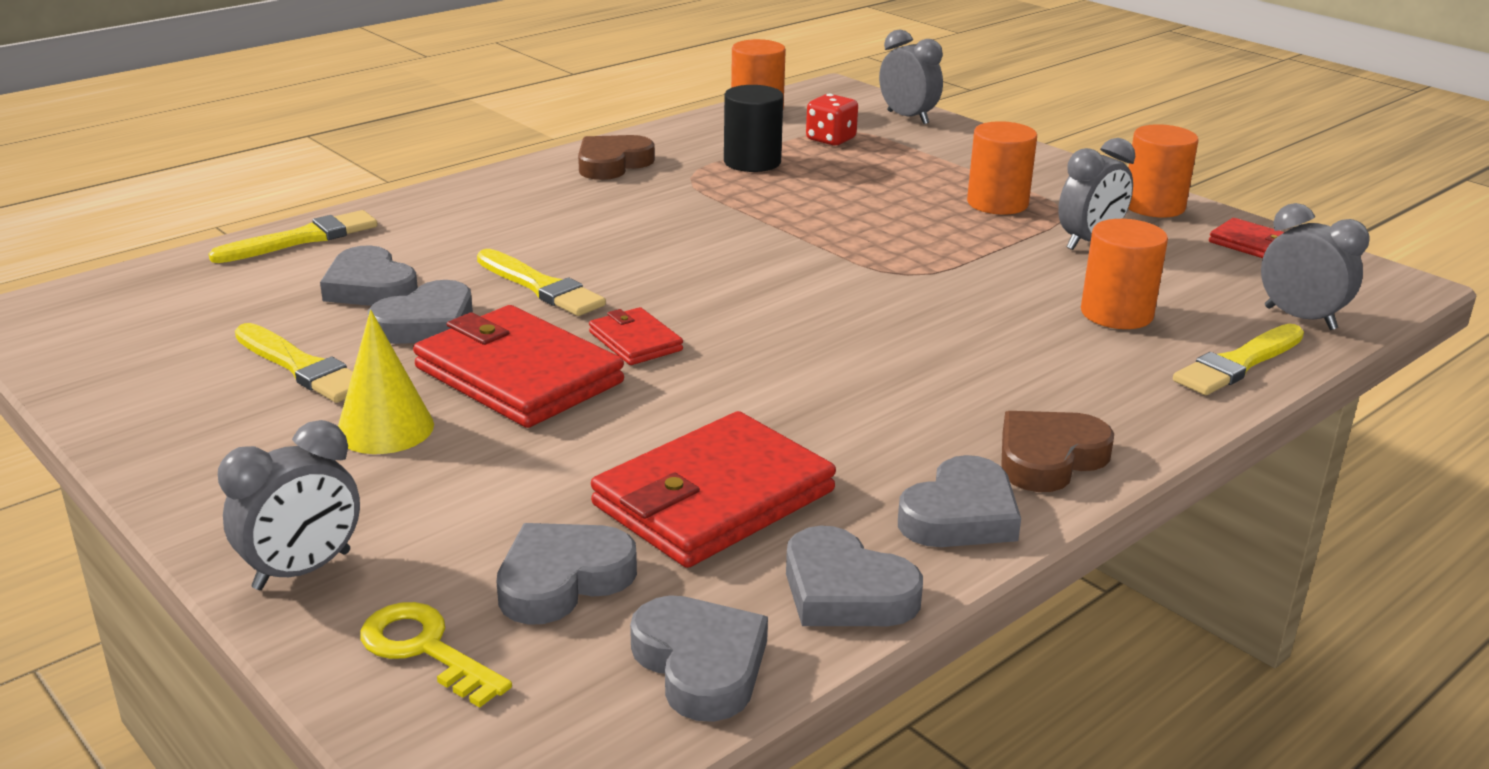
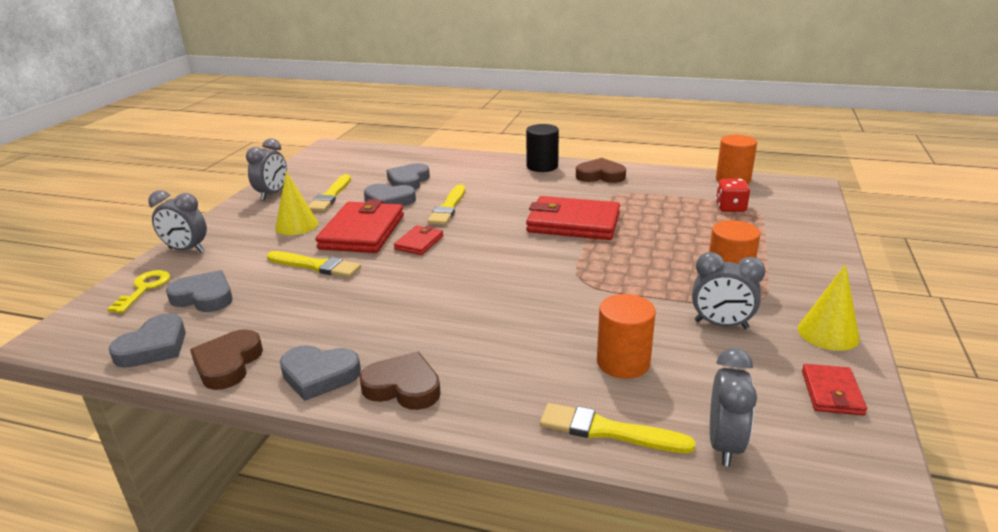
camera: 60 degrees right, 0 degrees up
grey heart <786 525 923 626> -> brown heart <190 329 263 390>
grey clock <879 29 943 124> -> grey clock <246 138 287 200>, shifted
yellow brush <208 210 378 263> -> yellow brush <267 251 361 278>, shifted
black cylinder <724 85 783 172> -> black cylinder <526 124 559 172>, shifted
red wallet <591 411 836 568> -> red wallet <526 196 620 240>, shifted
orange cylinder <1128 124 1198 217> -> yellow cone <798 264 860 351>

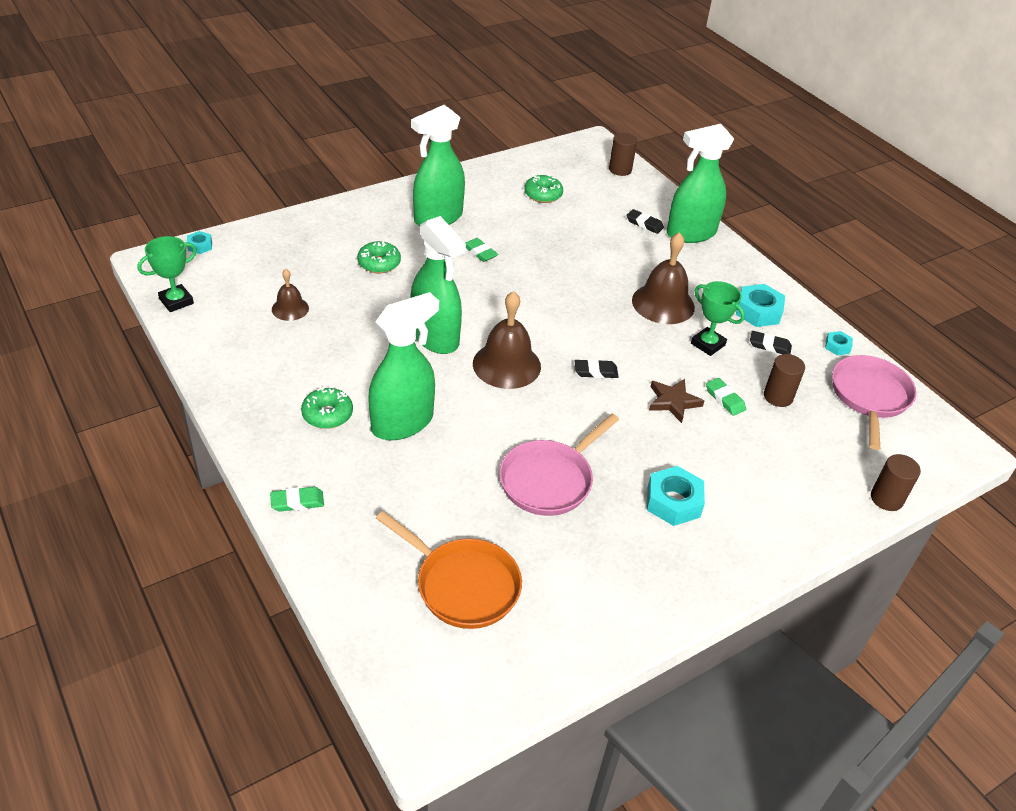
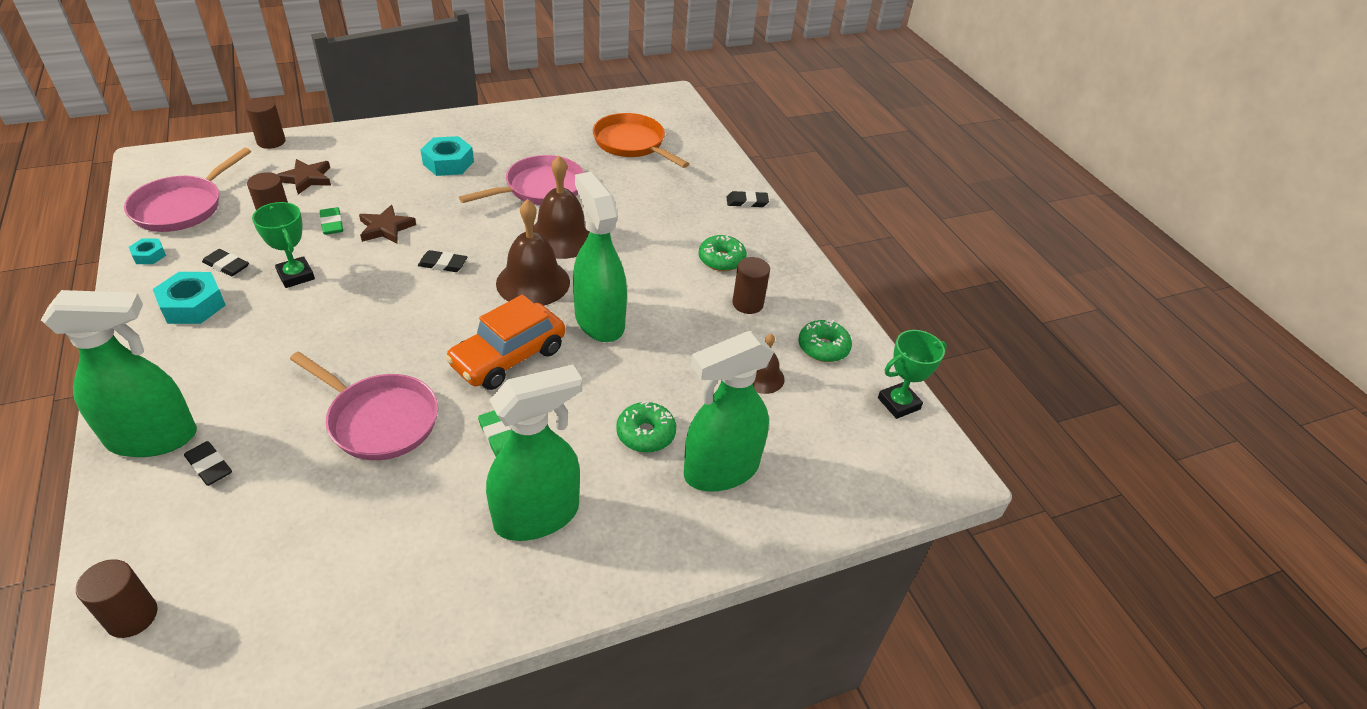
camera: 170 degrees left, 0 degrees up
none -> brown star <277 159 331 194>
none -> pink pan <290 351 438 460>
none -> orange car <445 295 565 390>
brown bell <632 232 695 324> -> brown bell <533 156 589 259>, shifted
green spray bottle <368 292 439 440> -> green spray bottle <684 331 774 492>, shifted
green eraser <270 487 324 512> -> black eraser <727 191 769 207>
none -> brown cylinder <732 257 770 314>
green donut <525 175 563 203> -> green donut <798 319 852 362>, shifted
turquoise nut <187 231 212 254> -> none

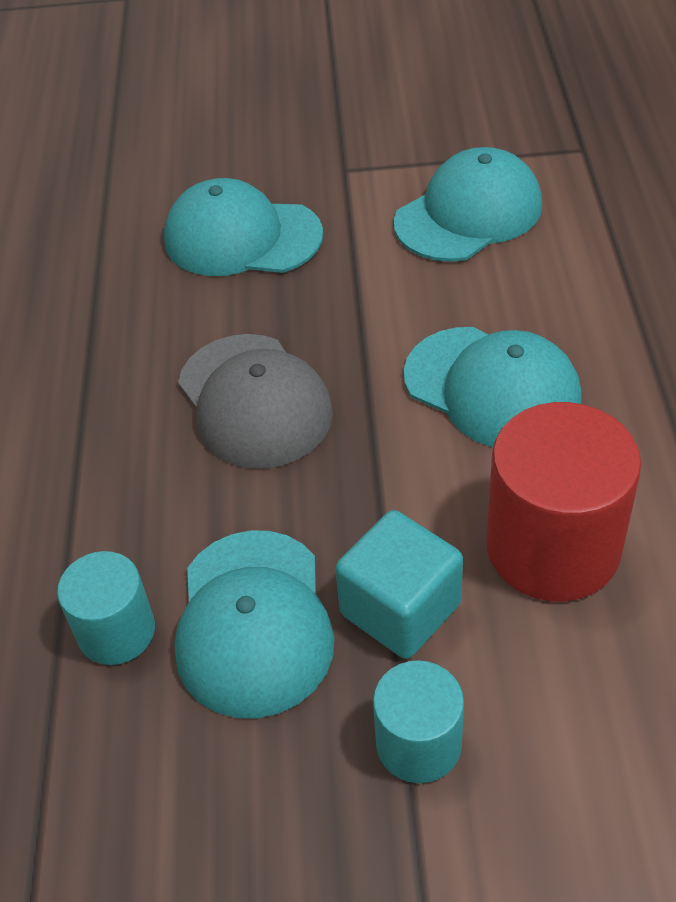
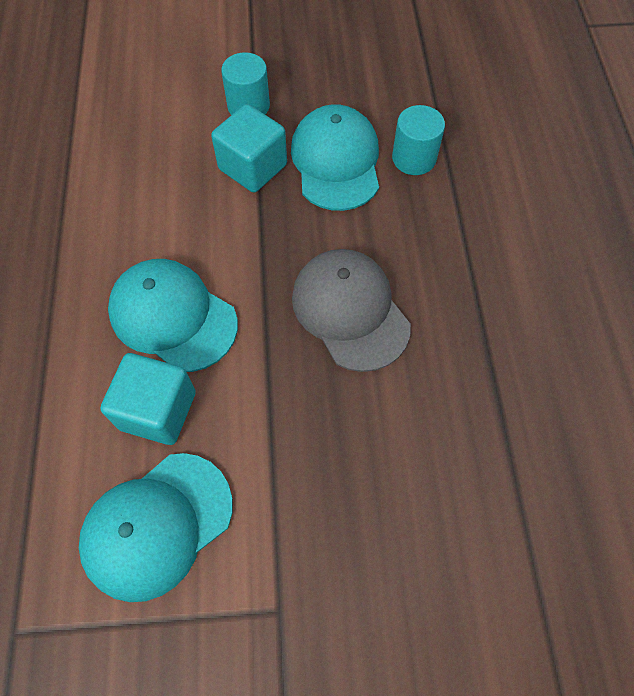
camera: 175 degrees right, 15 degrees up
none -> turquoise cube <100 353 196 445>
turquoise cap <164 178 323 276> -> none
red cylinder <486 402 641 601> -> none

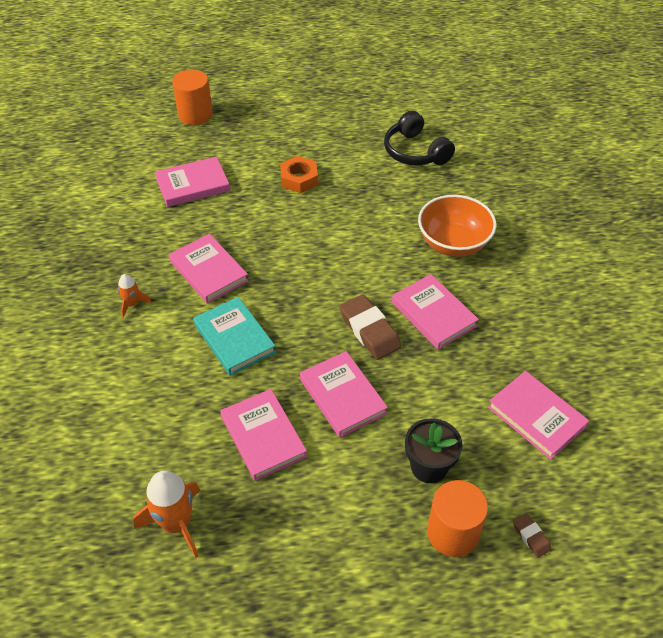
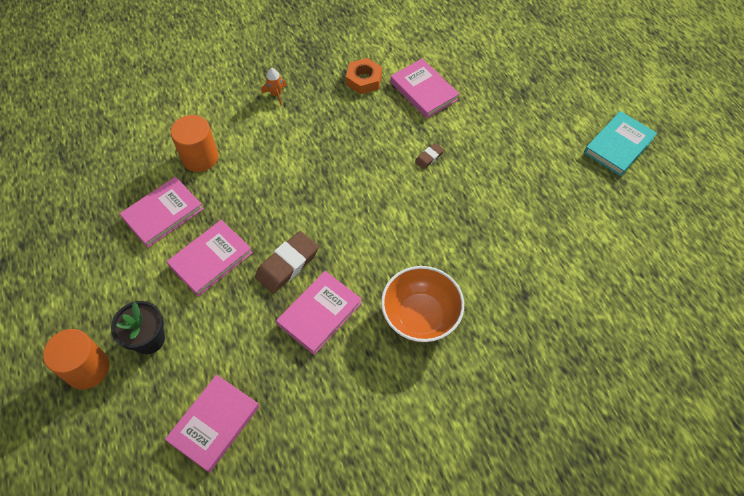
camera: 75 degrees right, 10 degrees up
orange cylinder <172 70 213 125> -> orange cylinder <171 115 218 172>, shifted
orange nut <280 156 318 193> -> orange nut <346 58 382 94>, shifted
brown eraser <513 513 551 558> -> brown eraser <415 143 444 169>, shifted
turquoise book <193 297 276 376> -> turquoise book <584 111 657 176>, shifted
orange rocket <133 471 200 558> -> none
pink book <169 234 249 304> -> none
black headphones <384 110 455 165> -> none

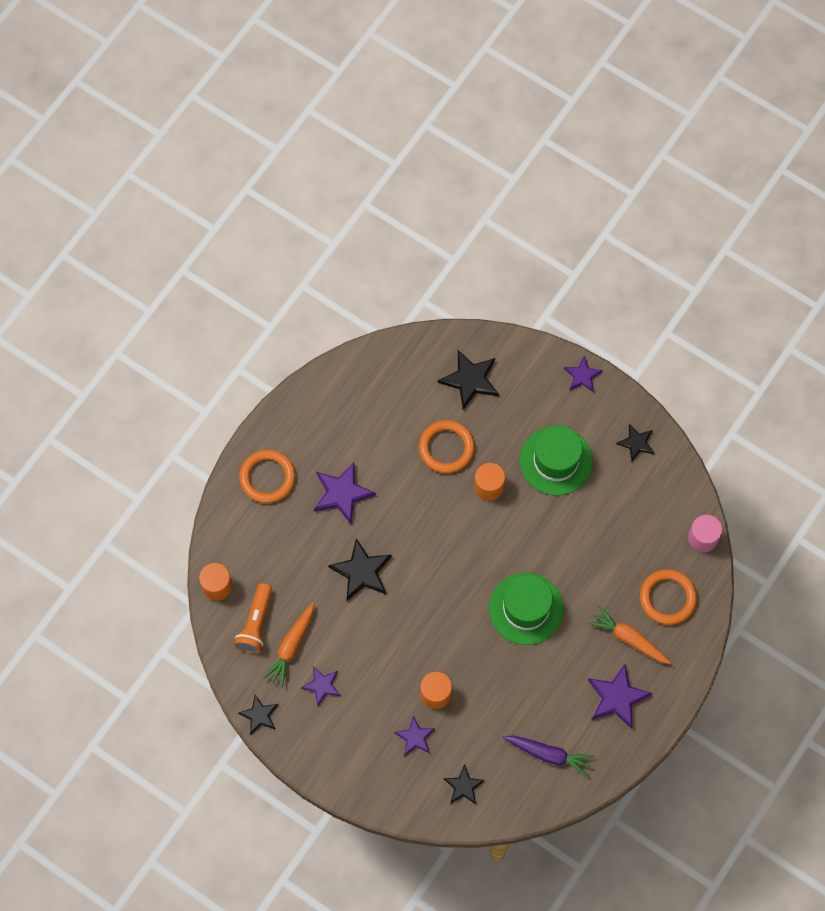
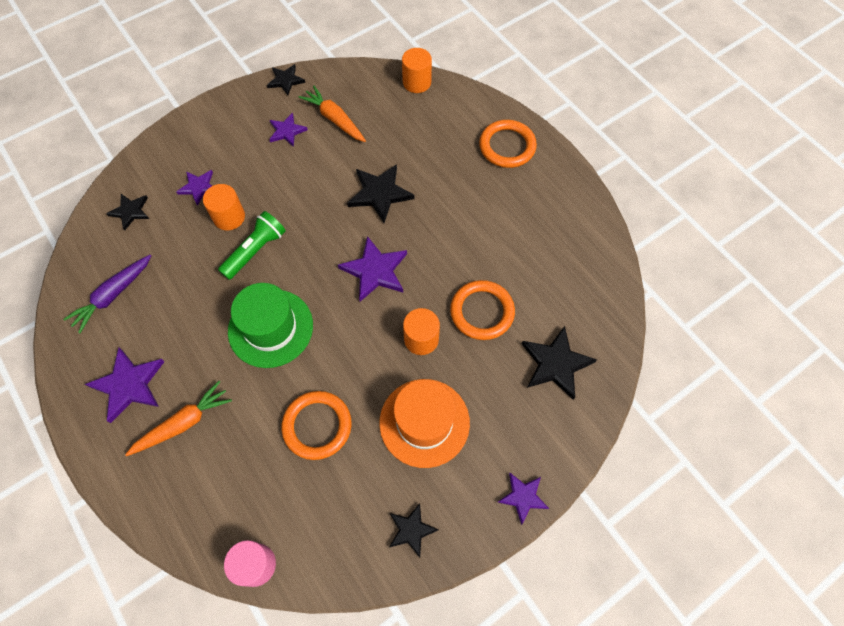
camera: 110 degrees right, 5 degrees down
none -> green flashlight <218 211 286 280>
orange ring <640 569 697 625> -> orange ring <282 391 352 460>, shifted
purple star <314 462 376 524> -> purple star <338 236 407 302>, shifted
green hat <520 425 593 496> -> orange hat <379 379 470 468>
orange flashlight <234 583 272 653> -> none

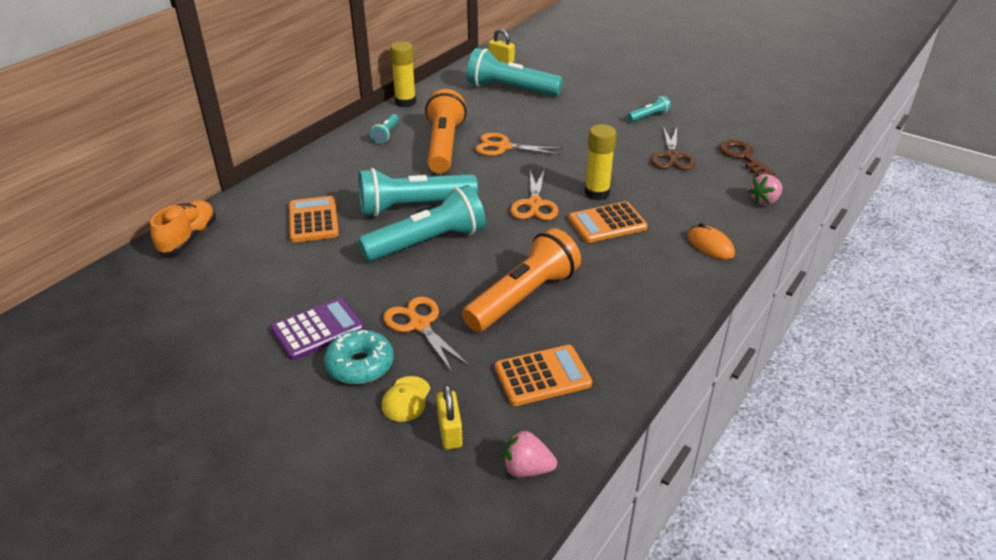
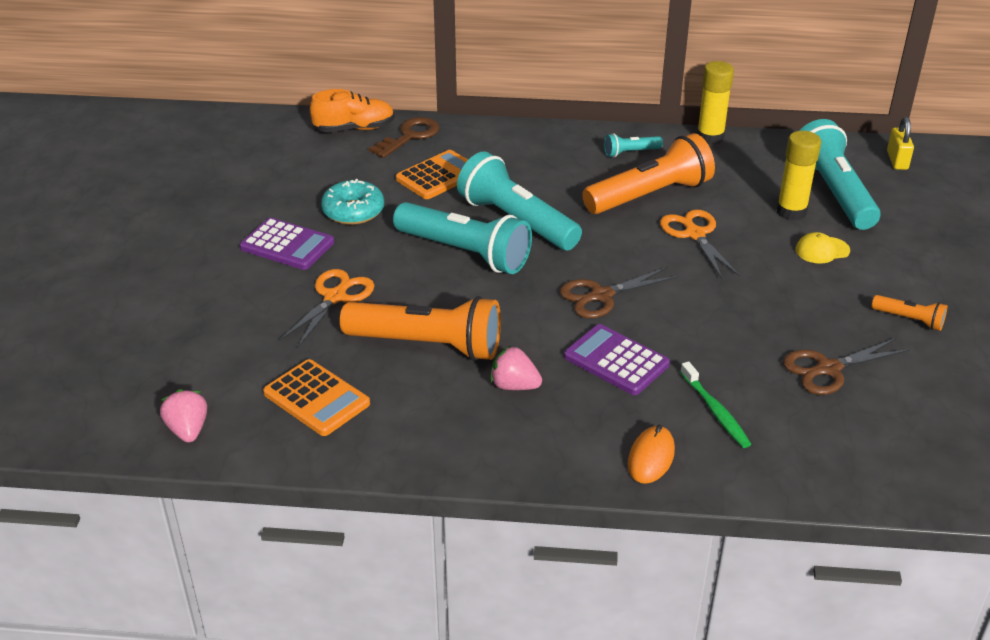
camera: 60 degrees right, 0 degrees up
turquoise donut <324 330 394 384> -> turquoise donut <321 179 384 225>, shifted
brown key <719 140 775 176> -> brown key <369 117 439 158>, shifted
pink strawberry <748 174 783 206> -> pink strawberry <490 346 542 390>, shifted
orange scissors <510 168 558 220> -> brown scissors <560 267 678 318>
orange calculator <568 202 648 243> -> purple calculator <564 324 670 395>
none -> green toothbrush <680 361 751 448>
yellow glue stick <585 124 616 200> -> yellow glue stick <777 131 821 220>, shifted
yellow cap <382 376 430 422> -> yellow cap <795 232 850 264>, shifted
turquoise flashlight <627 95 671 122> -> orange flashlight <872 295 947 331>
yellow padlock <437 384 463 450> -> none

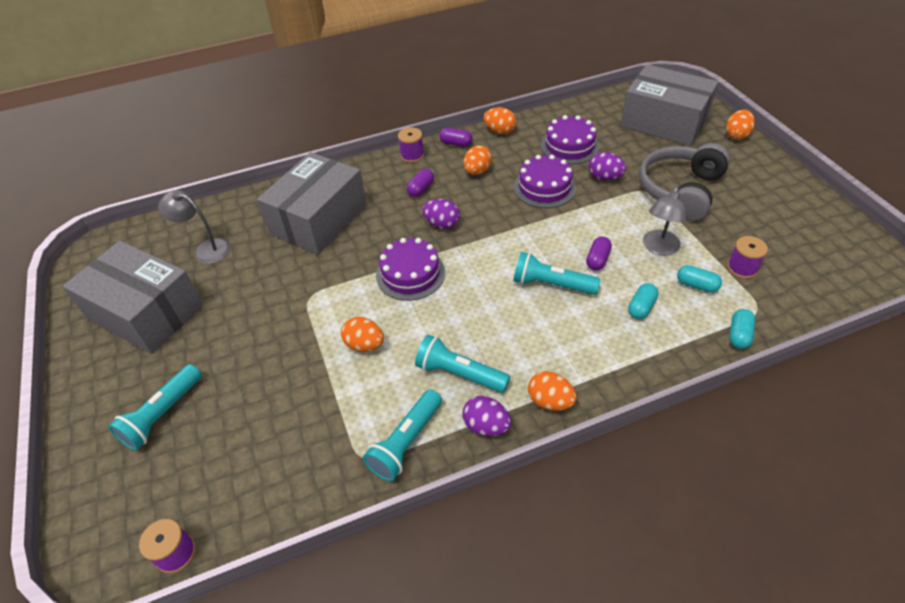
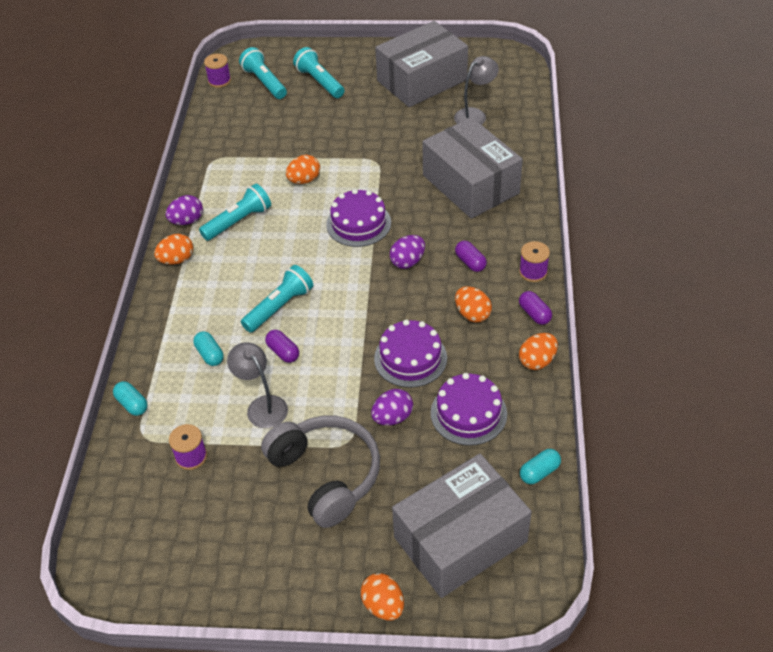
camera: 115 degrees right, 0 degrees up
turquoise flashlight <363 390 442 481> -> turquoise flashlight <239 47 287 99>, shifted
purple capsule <439 128 472 147> -> purple capsule <519 291 552 325>, 75 degrees counterclockwise
turquoise capsule <677 265 722 293> -> turquoise capsule <520 449 561 484>, shifted

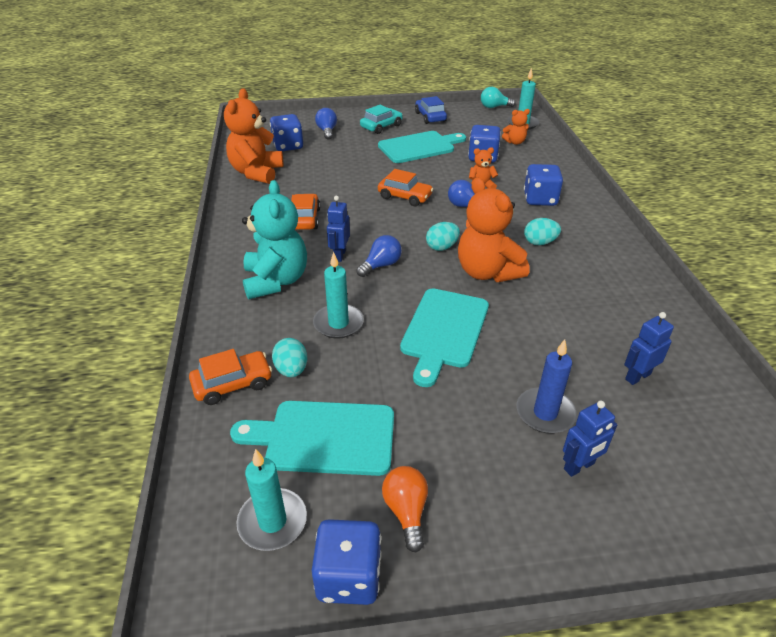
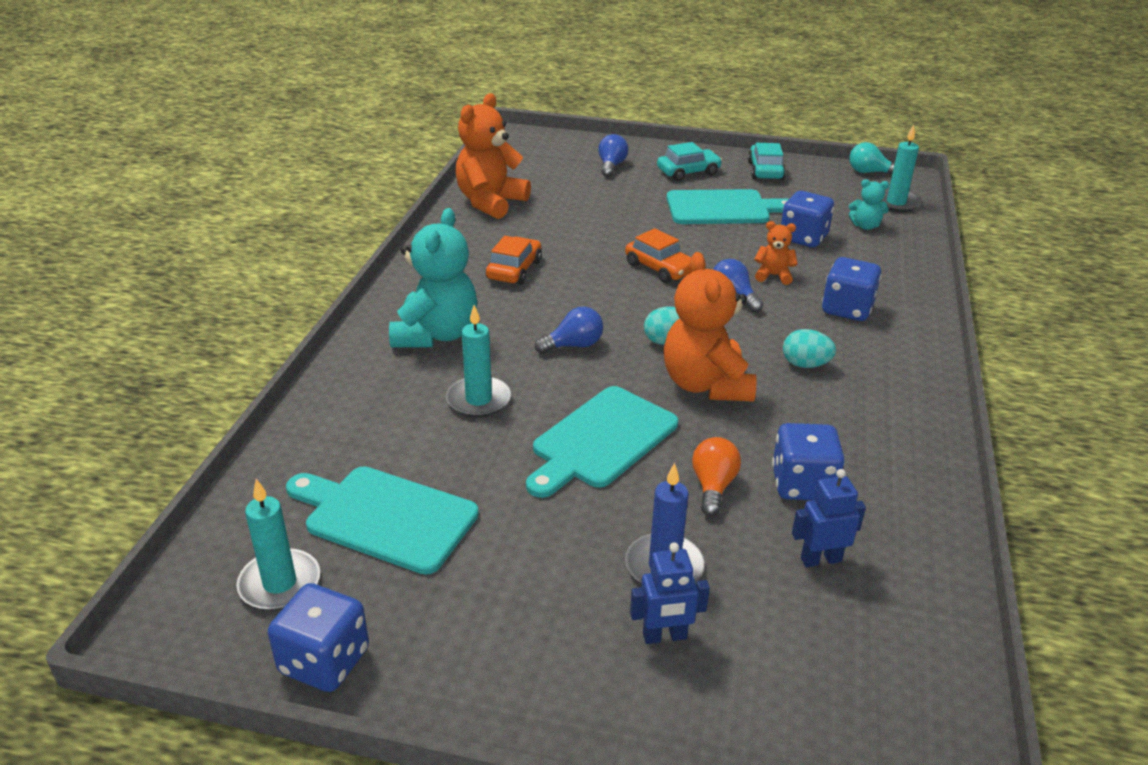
camera: 20 degrees right, 5 degrees down
orange light bulb <382 466 428 553> -> orange light bulb <692 437 741 516>, shifted
blue car <415 96 447 124> -> turquoise car <748 143 786 180>
blue dice <270 114 303 151> -> blue dice <772 423 845 500>, shifted
orange teddy bear <502 109 530 145> -> turquoise teddy bear <849 179 889 230>
orange car <189 349 272 405> -> none
turquoise egg <272 338 307 377> -> none
blue robot <327 196 350 262> -> none

